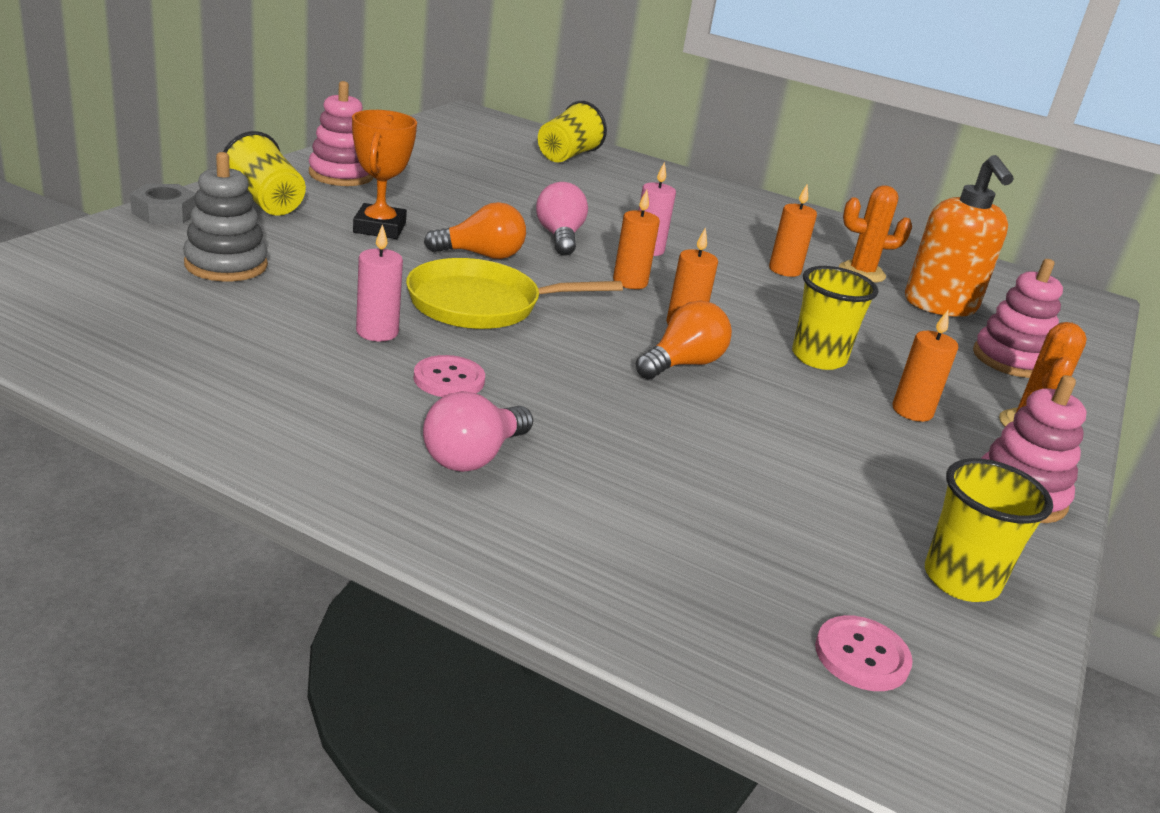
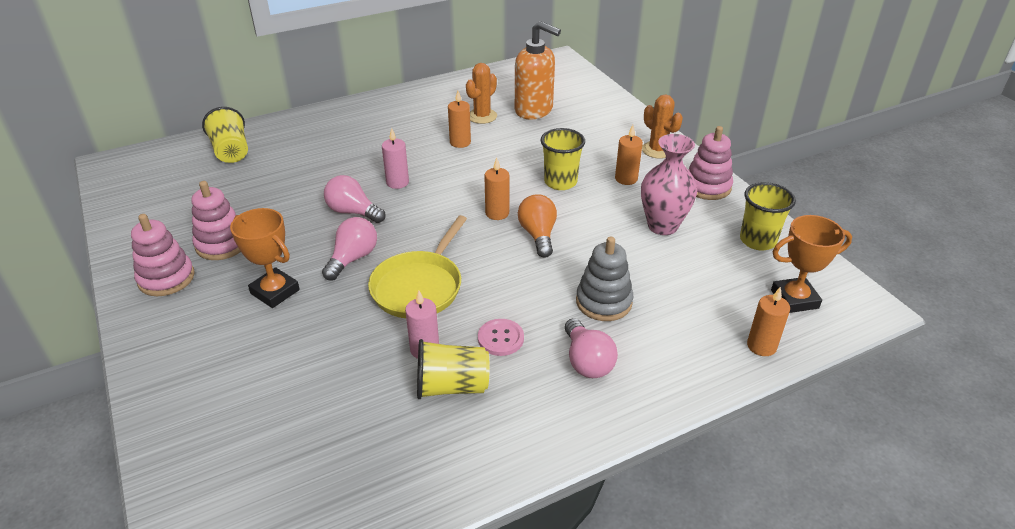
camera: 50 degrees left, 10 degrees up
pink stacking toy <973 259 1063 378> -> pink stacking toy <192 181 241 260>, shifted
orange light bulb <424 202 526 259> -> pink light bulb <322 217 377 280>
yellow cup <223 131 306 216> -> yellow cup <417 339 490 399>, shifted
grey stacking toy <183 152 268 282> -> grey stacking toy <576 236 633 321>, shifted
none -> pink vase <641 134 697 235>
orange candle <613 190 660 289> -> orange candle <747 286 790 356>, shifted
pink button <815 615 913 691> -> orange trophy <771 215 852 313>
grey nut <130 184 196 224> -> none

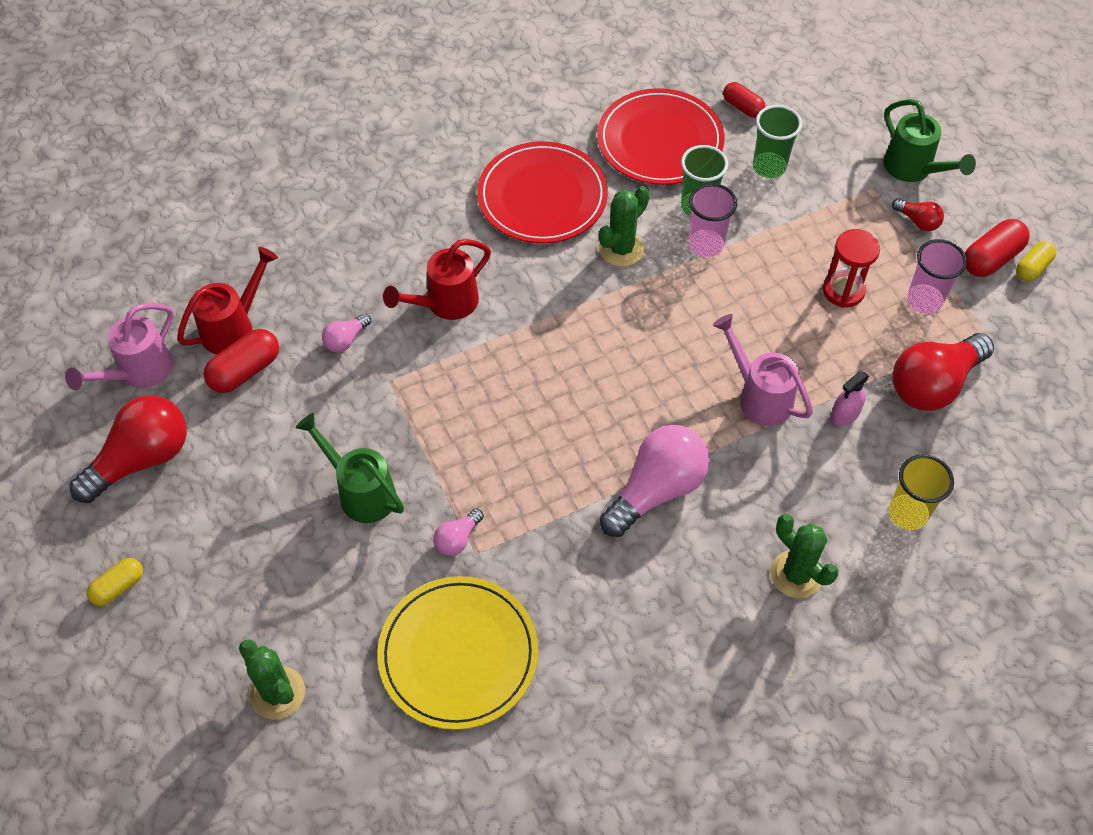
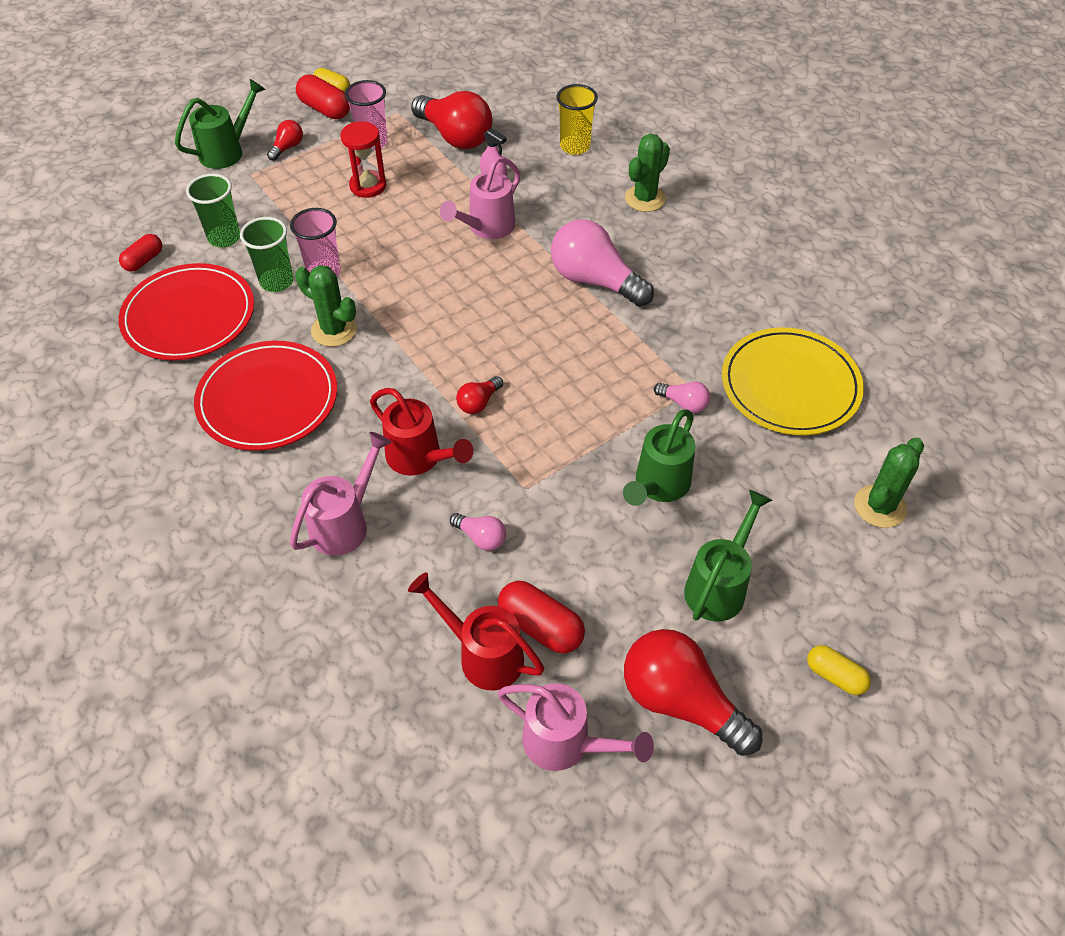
camera: 100 degrees left, 5 degrees down
none -> pink watering can <290 432 392 556>
none -> red light bulb <456 376 503 414>
none -> green watering can <684 490 772 621>

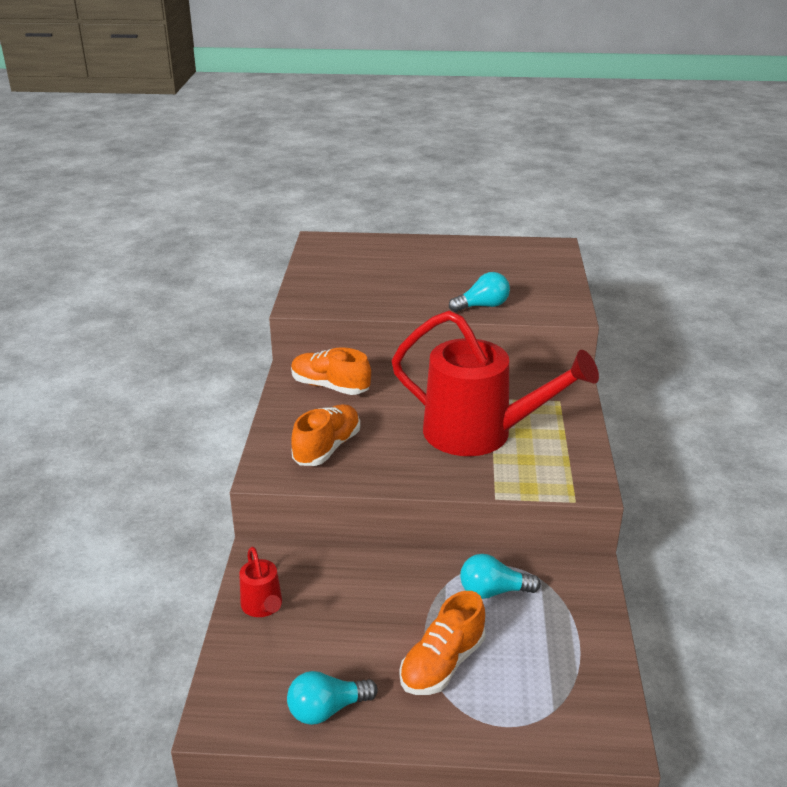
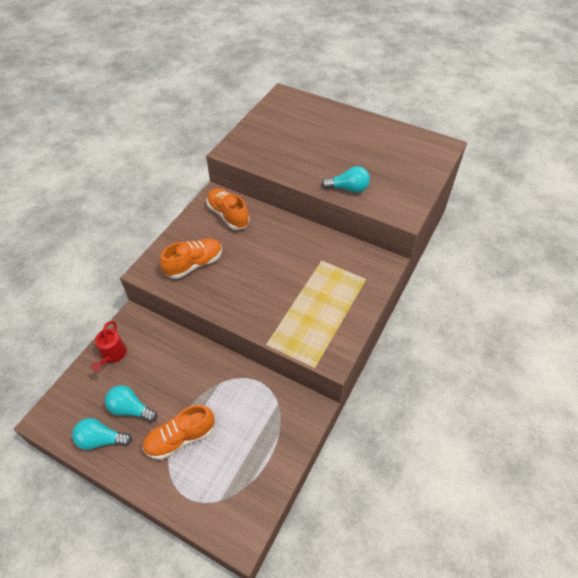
camera: 25 degrees right, 20 degrees up
turquoise light bulb <460 554 541 599> -> turquoise light bulb <105 385 157 422>, shifted
red watering can <391 310 599 456> -> none

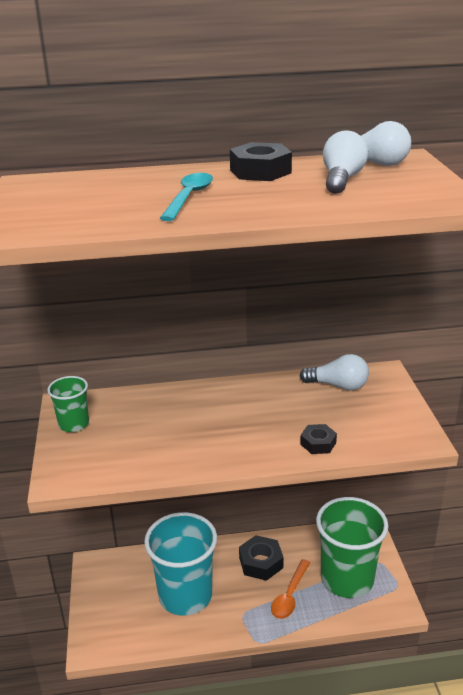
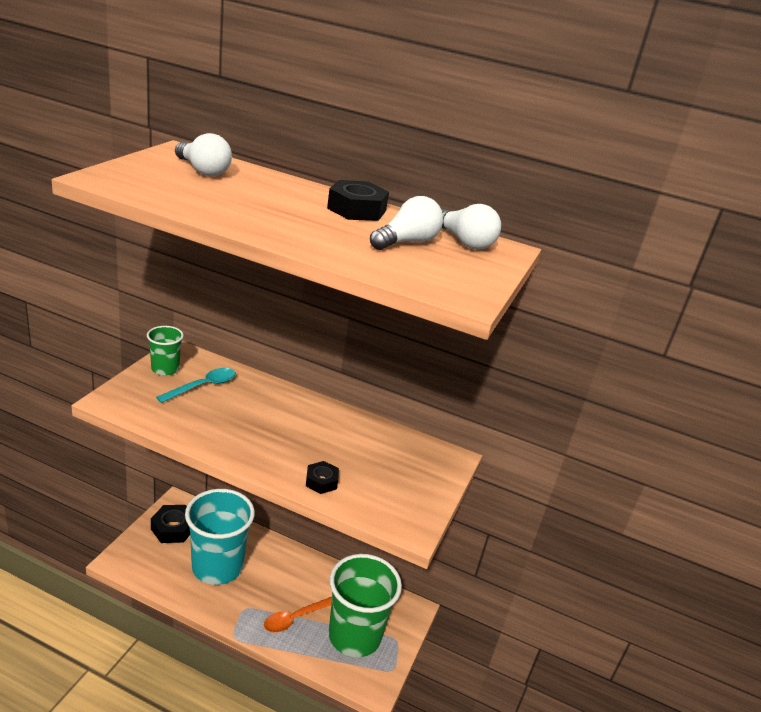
camera: 25 degrees right, 0 degrees up
black nut <239 535 284 581> -> black nut <151 505 190 543>, shifted
turquoise spoon <160 173 213 221> -> turquoise spoon <156 368 236 403>, shifted
white light bulb <300 354 369 391> -> white light bulb <175 133 232 176>, shifted

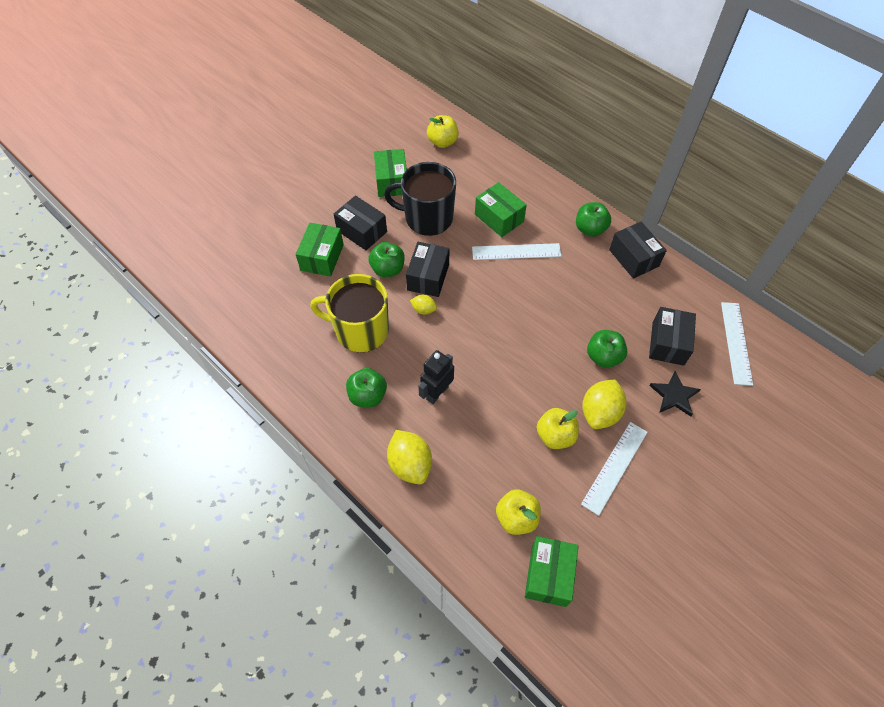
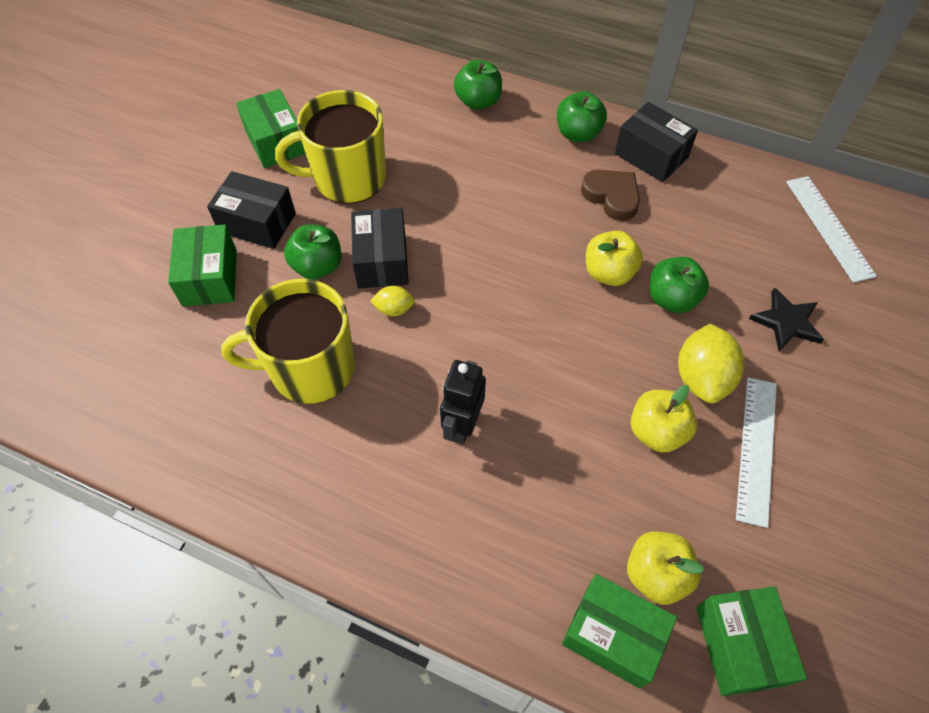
camera: 20 degrees left, 0 degrees up
black mug <384 162 456 236> -> yellow mug <275 90 386 204>
green apple <346 368 387 407> -> green apple <454 60 502 110>, shifted
green box <475 182 527 237> -> green box <562 574 677 688>, shifted
none -> brown heart <581 170 640 221>
yellow apple <427 115 459 148> -> yellow apple <586 231 643 286>, shifted
yellow lemon <387 430 432 484> -> none
white ruler <472 243 561 260> -> none
black box <649 307 696 366> -> none

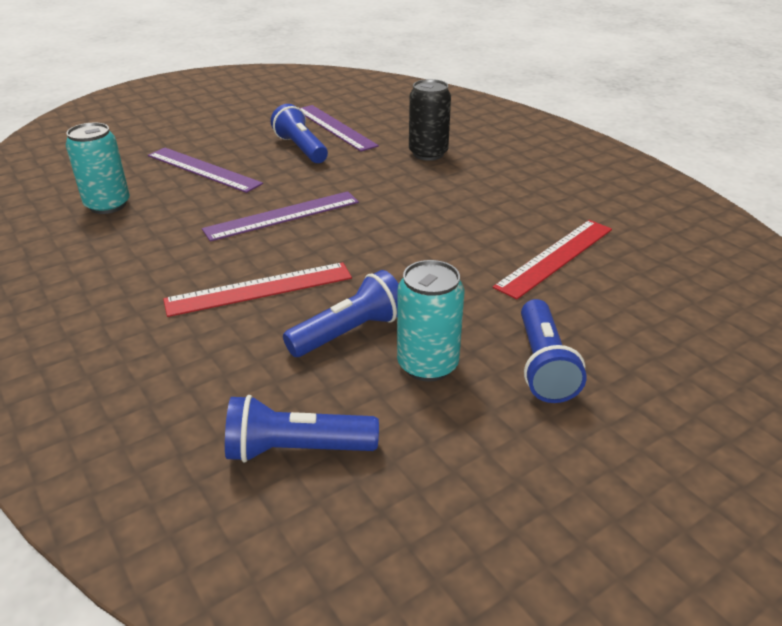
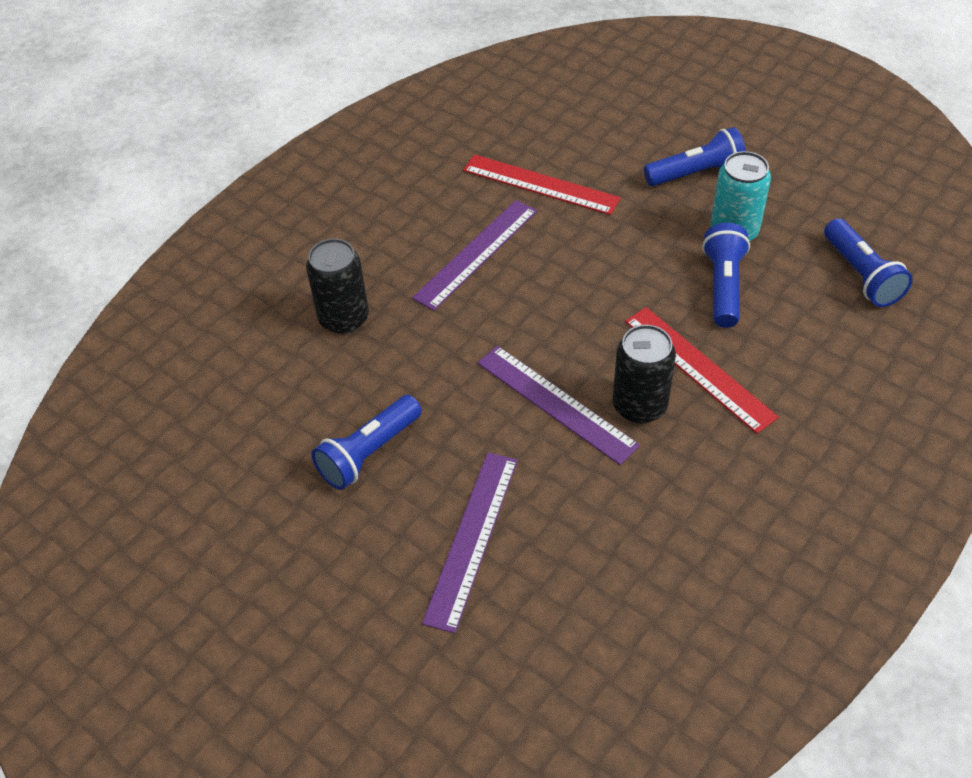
camera: 105 degrees left, 15 degrees up
purple ruler <300 105 379 152> -> purple ruler <412 200 537 311>, shifted
none -> black can <613 325 676 424>
blue flashlight <283 270 399 357> -> blue flashlight <702 223 750 328>, 60 degrees clockwise
turquoise can <66 122 130 214> -> none

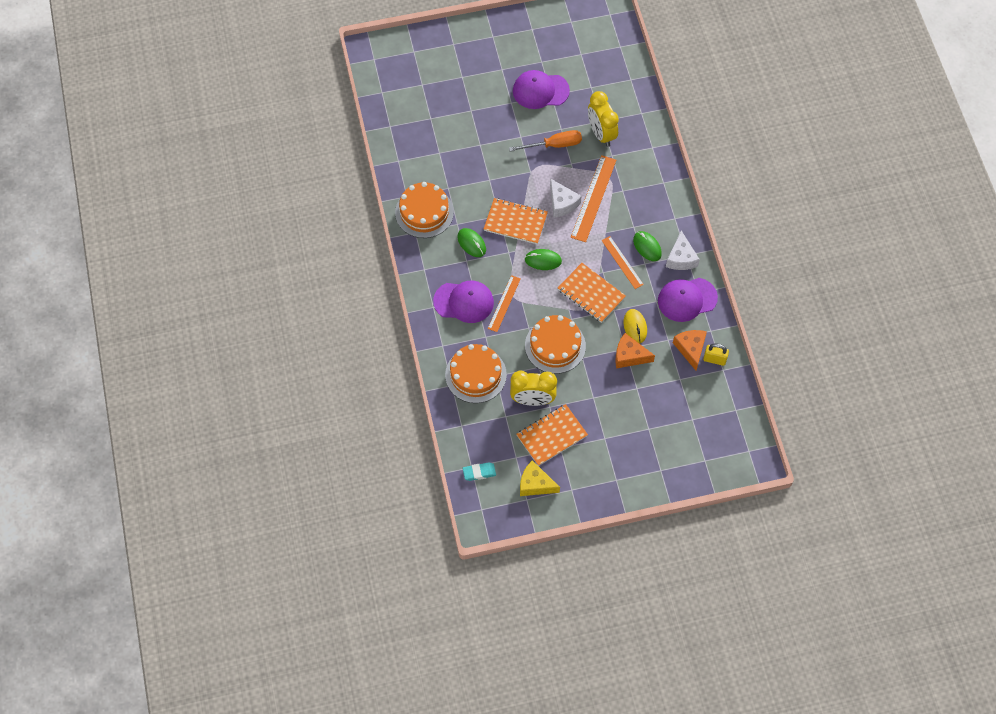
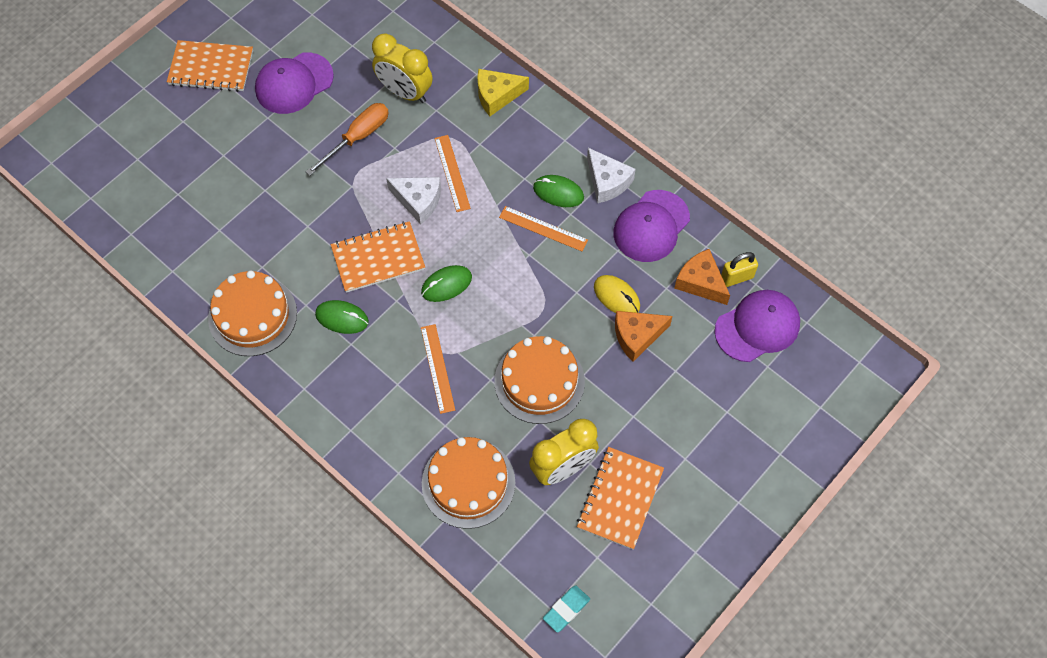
camera: 35 degrees left, 0 degrees up
orange notebook <558 263 626 323> -> orange notebook <167 40 253 92>, shifted
orange ruler <571 155 616 242> -> orange ruler <435 135 471 212>, x0.62
yellow cheese <520 460 560 496> -> yellow cheese <477 69 529 116>, shifted
purple cap <433 281 494 323> -> purple cap <715 290 800 362>, shifted

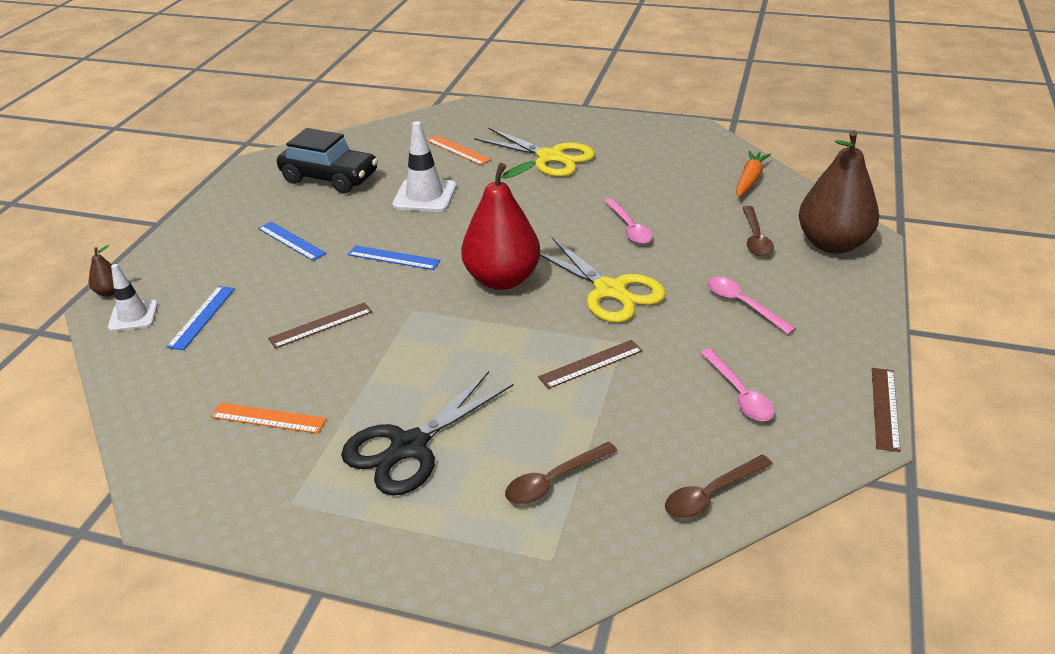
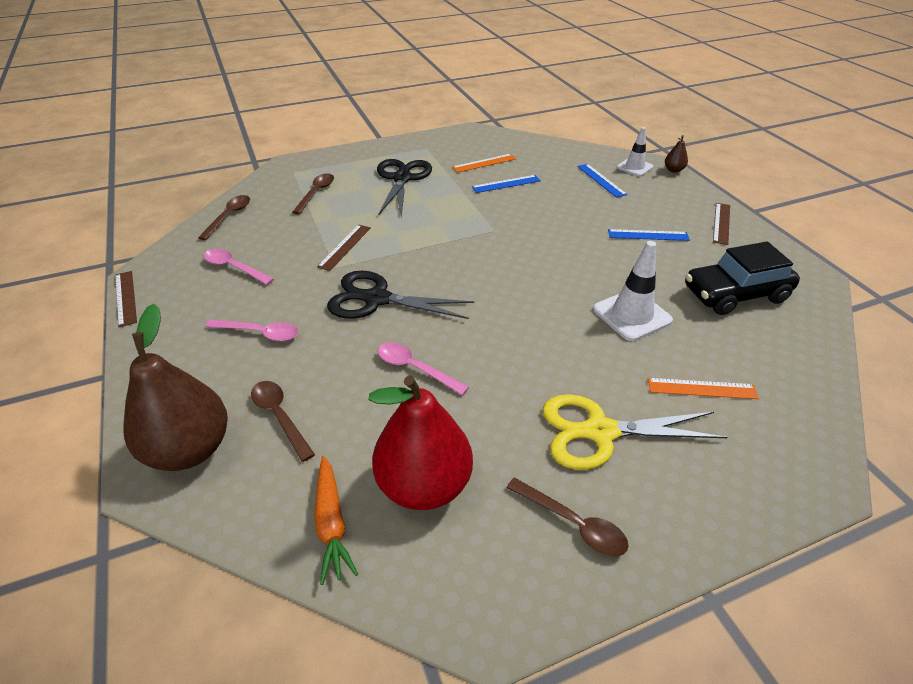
camera: 140 degrees right, 5 degrees up
yellow scissors <540 237 666 323> -> black scissors <327 271 474 319>
red pear <461 161 540 290> -> red pear <369 376 473 510>, shifted
blue ruler <348 245 441 270> -> blue ruler <472 175 541 193>, shifted
none -> brown spoon <507 478 629 556>
brown ruler <268 302 372 349> -> brown ruler <713 203 730 245>, shifted

